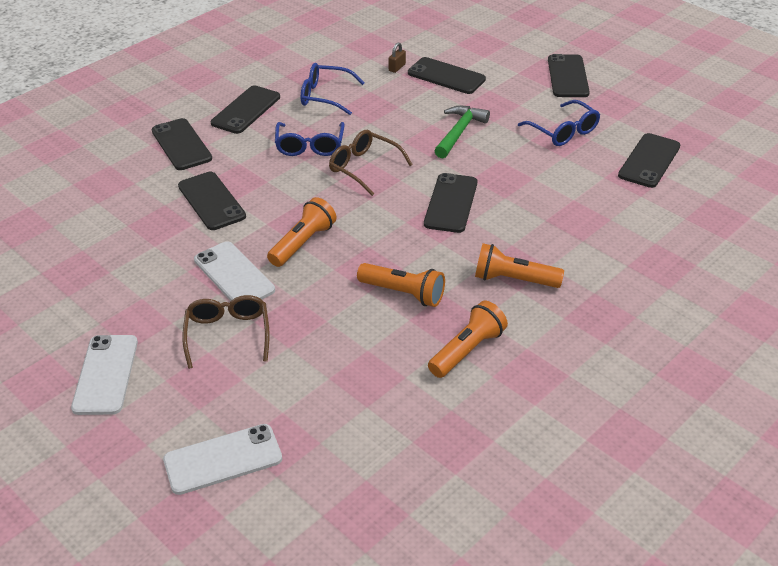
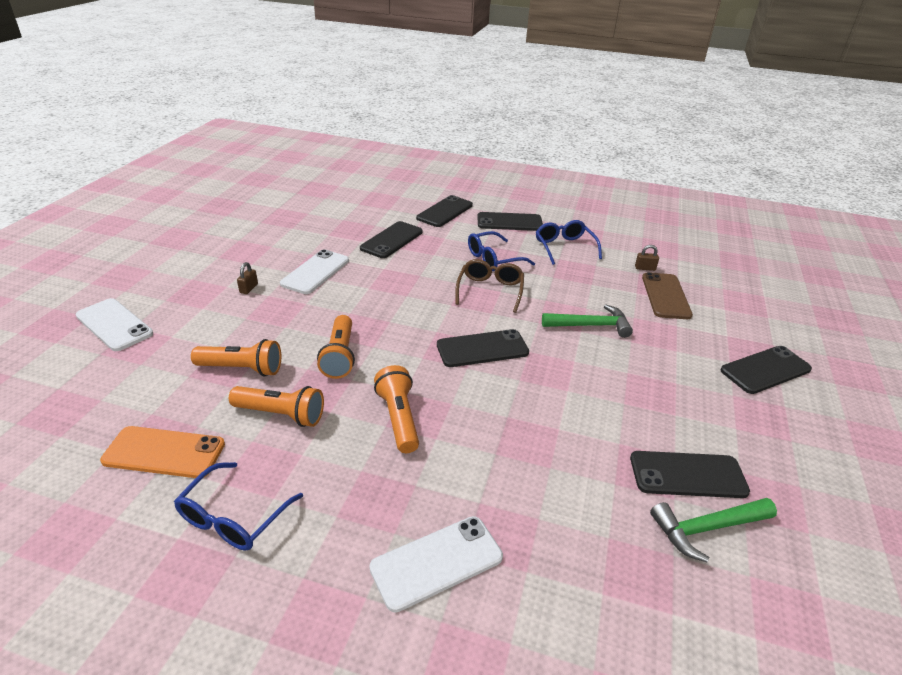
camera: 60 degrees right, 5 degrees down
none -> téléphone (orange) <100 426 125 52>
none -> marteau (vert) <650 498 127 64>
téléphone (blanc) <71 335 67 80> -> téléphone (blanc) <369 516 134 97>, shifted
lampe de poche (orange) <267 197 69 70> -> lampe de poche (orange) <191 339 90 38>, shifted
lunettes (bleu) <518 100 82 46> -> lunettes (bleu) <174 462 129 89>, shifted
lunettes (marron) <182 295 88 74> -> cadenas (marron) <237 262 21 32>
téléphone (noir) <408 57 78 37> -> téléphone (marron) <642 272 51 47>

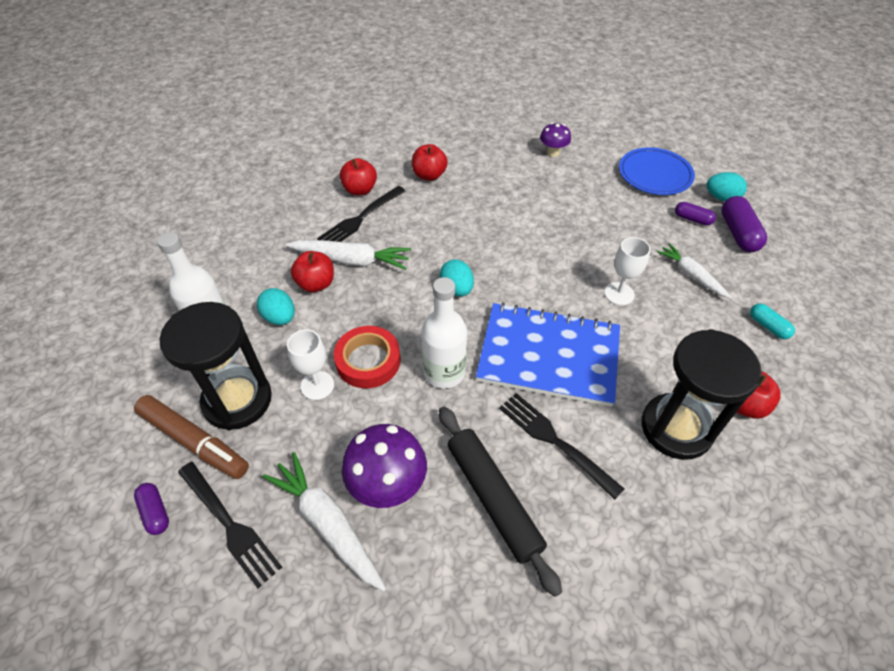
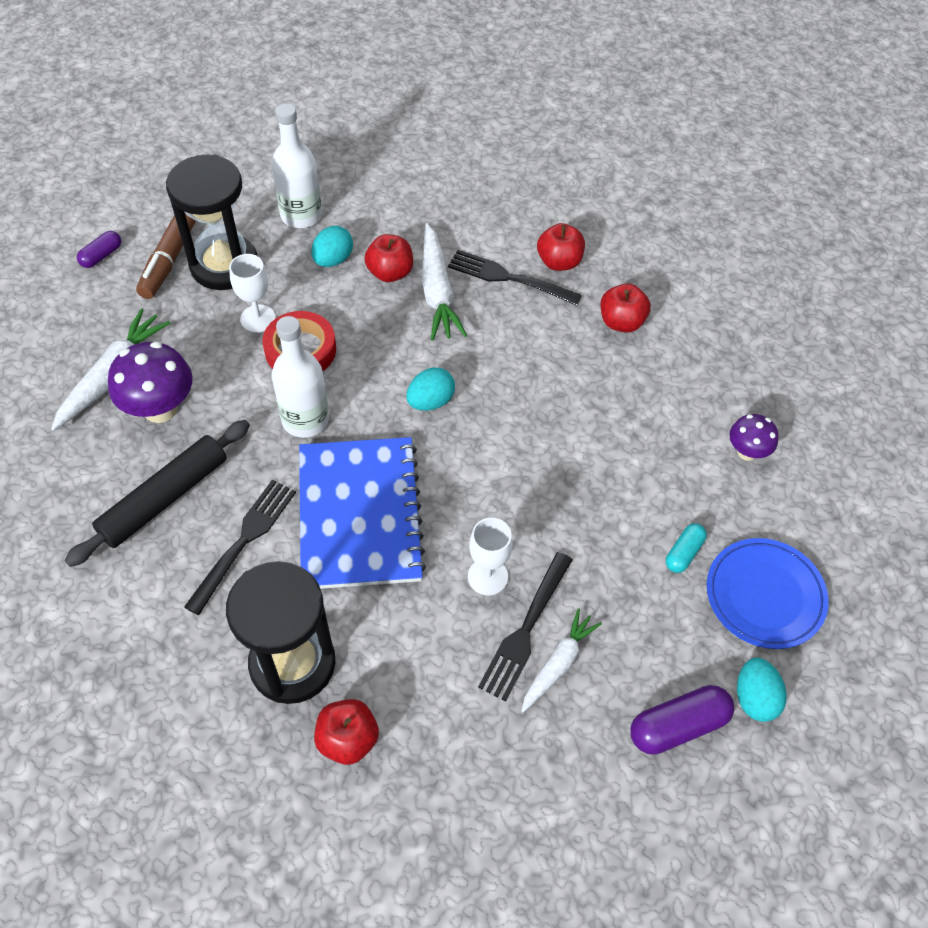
camera: 70 degrees right, 5 degrees up
gélule (violet) <675 202 41 24> -> none
fourchette (noir) <178 462 104 126> -> fourchette (noir) <478 552 95 149>, shifted
gélule (turquoise) <750 303 45 36> -> gélule (turquoise) <666 523 41 50>, shifted

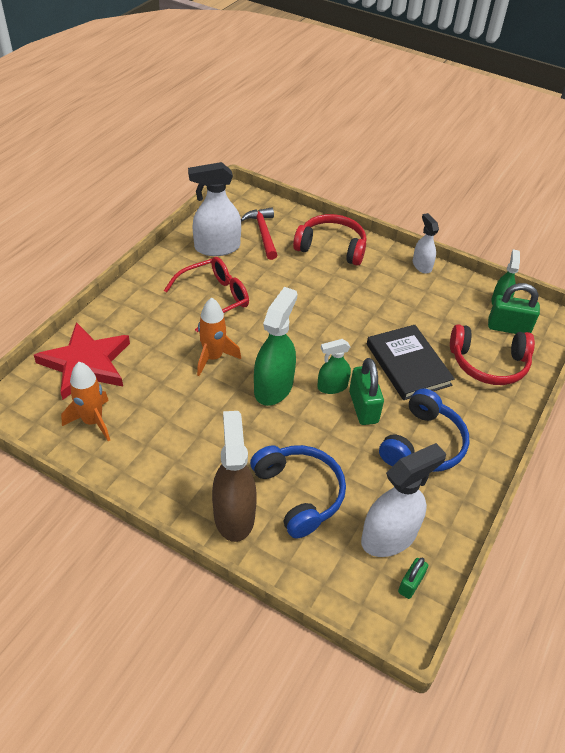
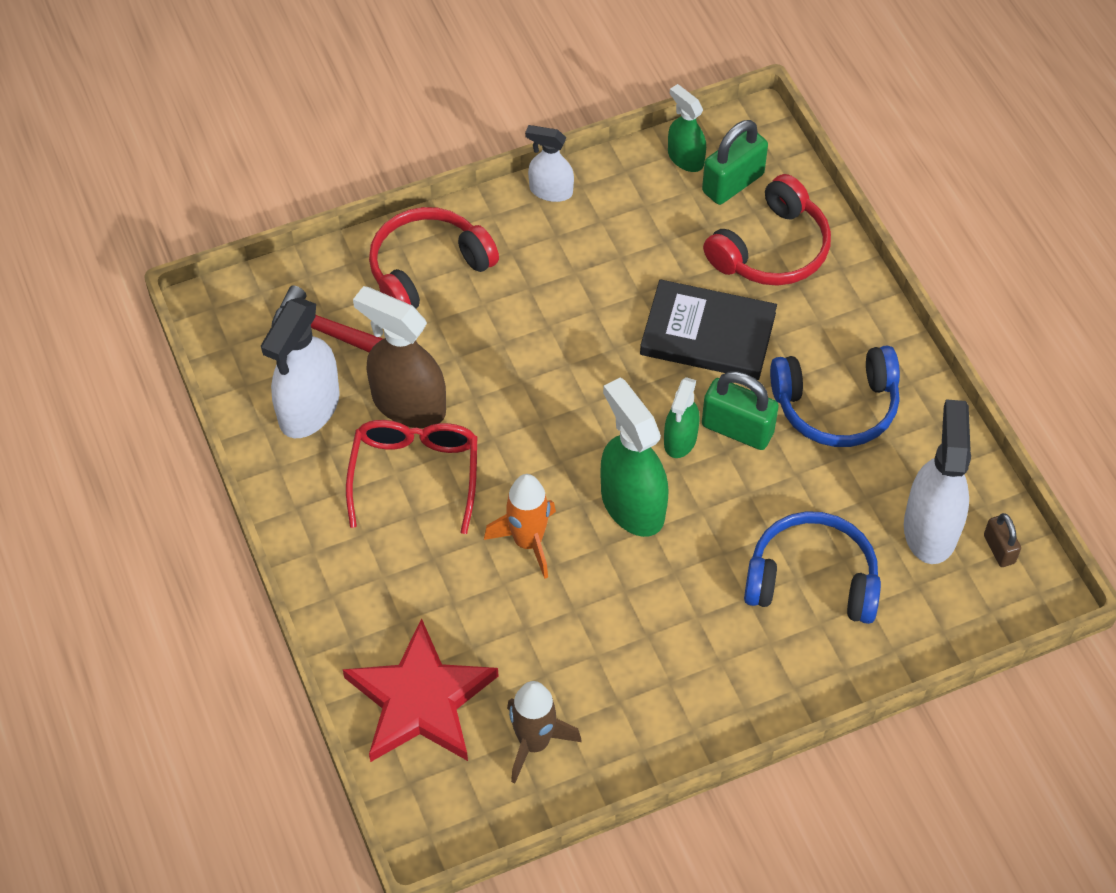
camera: 50 degrees left, 10 degrees up
vaporisateur (marron) <212 411 45 131> -> vaporisateur (marron) <353 286 93 142>, shifted
fusée (orange) <61 362 49 79> -> fusée (marron) <507 681 75 102>
cadenas (vert) <398 558 30 41> -> cadenas (marron) <984 513 37 54>
casque audio (bleu) <379 388 90 84> -> casque audio (bleu) <770 346 130 101>, 105 degrees clockwise

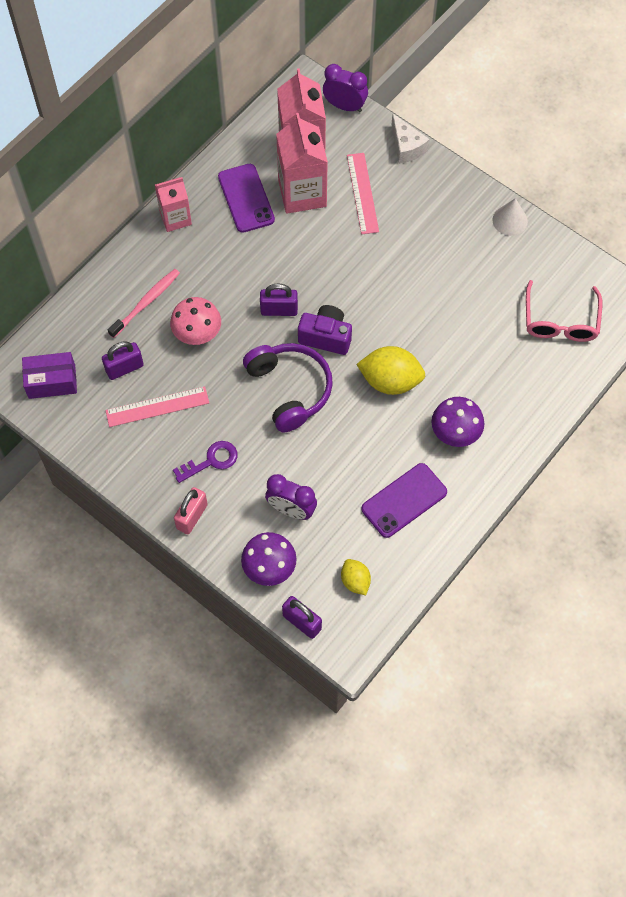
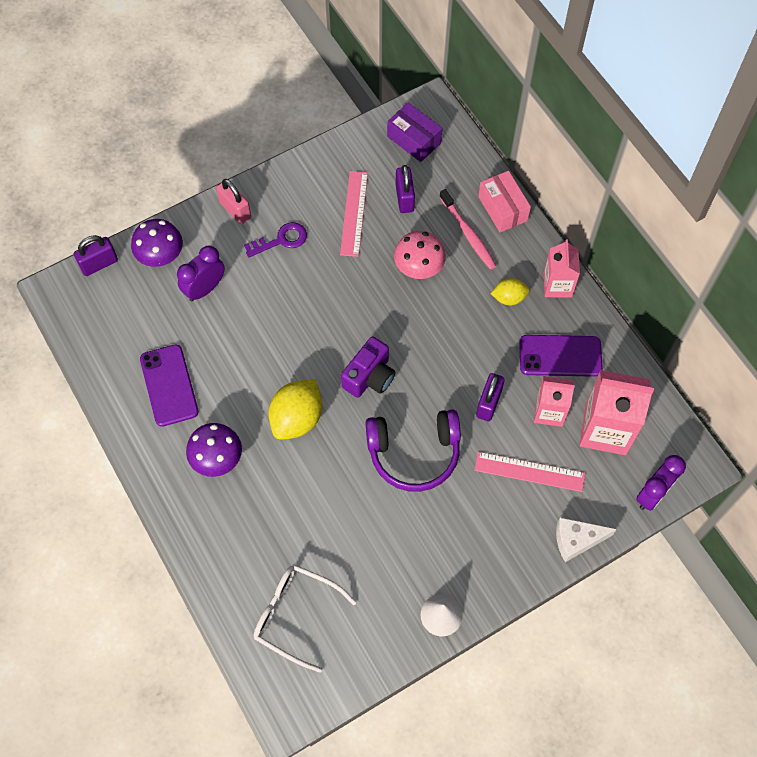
camera: 110 degrees right, 0 degrees up
none -> boîte (rose) <478 171 53 61>
casque audio (violet) <243 343 90 90> -> casque audio (violet) <365 409 96 83>, shifted
cadenas (violet) <260 284 38 32> -> cadenas (violet) <476 373 29 48>, shifted
citron (jaune) <341 559 30 36> -> citron (jaune) <491 278 38 27>, shifted
lunettes (rose) <526 280 76 62> -> lunettes (blanc) <254 565 102 108>
boîte (violet) <22 352 55 47> -> boîte (violet) <387 103 55 59>, 60 degrees counterclockwise
clé (violet) <173 441 65 42> -> clé (violet) <244 222 63 35>, 105 degrees counterclockwise
brique de lait (rose) <276 113 52 101> -> brique de lait (rose) <534 376 41 51>, x0.62

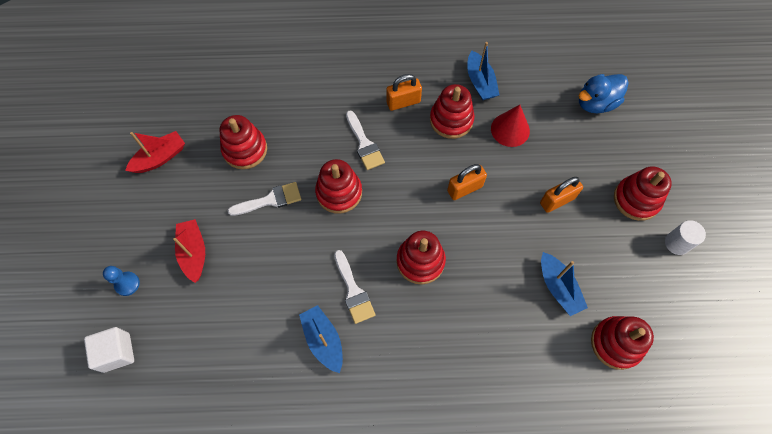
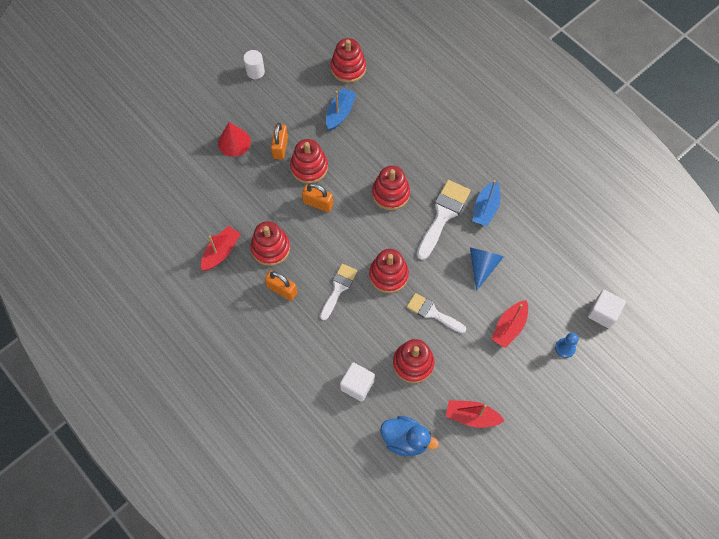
camera: 130 degrees left, 0 degrees up
none -> cube (blanc) <340 362 35 40>
none -> cône (bleu) <470 248 34 43>
cône (rouge) <491 105 39 42> -> cône (rouge) <218 122 33 35>, shifted
canard (bleu) <579 74 50 40> -> canard (bleu) <381 416 58 40>, shifted
jouet à empiler (rouge) <614 166 58 55> -> jouet à empiler (rouge) <290 139 38 45>, shifted
bateau (bleu) <467 42 33 58> -> bateau (rouge) <201 226 40 44>
cadenas (orange) <540 177 43 36> -> cadenas (orange) <271 123 17 37>, 75 degrees clockwise
pinceau (blanc) <334 250 41 74> -> pinceau (blanc) <417 180 54 80>, x1.51

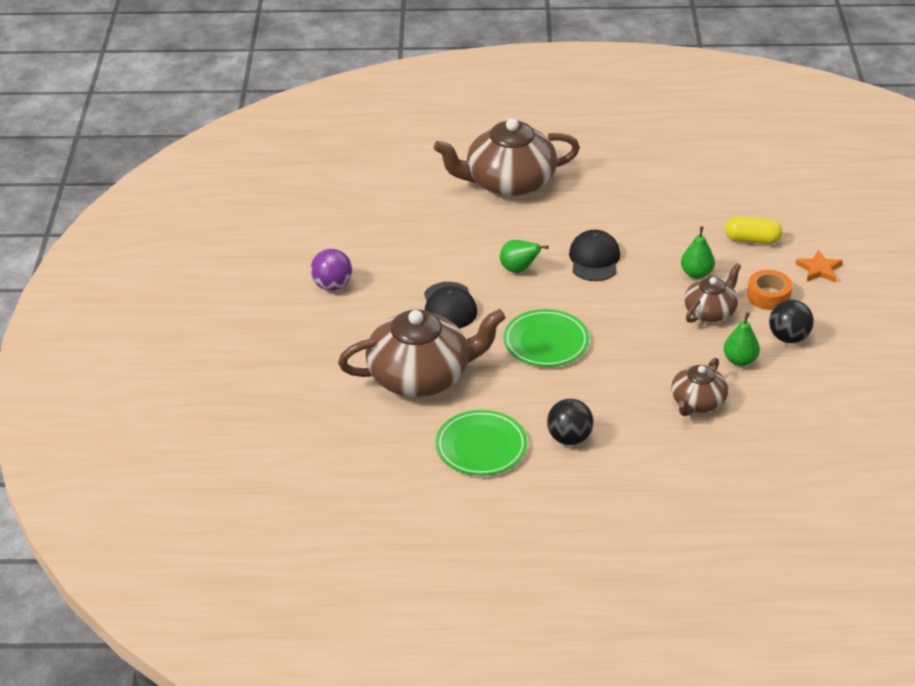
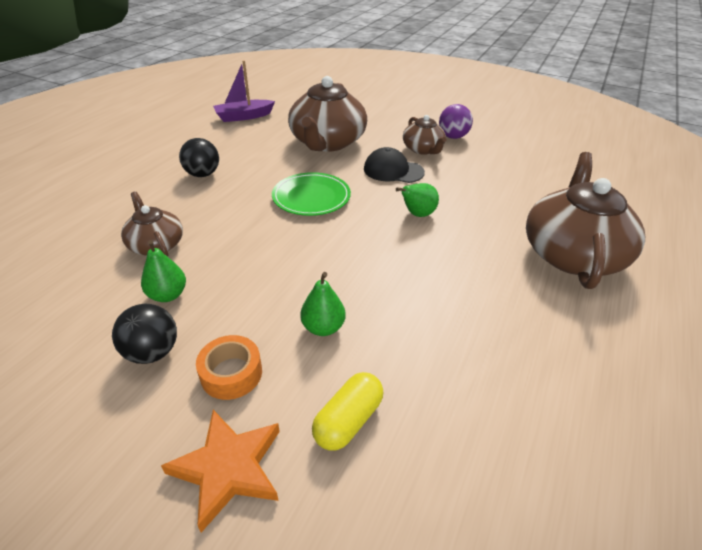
camera: 115 degrees right, 0 degrees up
assiette (vert) <436 410 91 66> -> none
casquette (noir) <569 230 51 51> -> none
none -> bateau (violet) <213 60 62 62>
théière (marron) <684 263 57 60> -> théière (marron) <403 115 44 40>, shifted
étoile (orange) <796 250 47 33> -> étoile (orange) <161 410 119 123>, x1.51

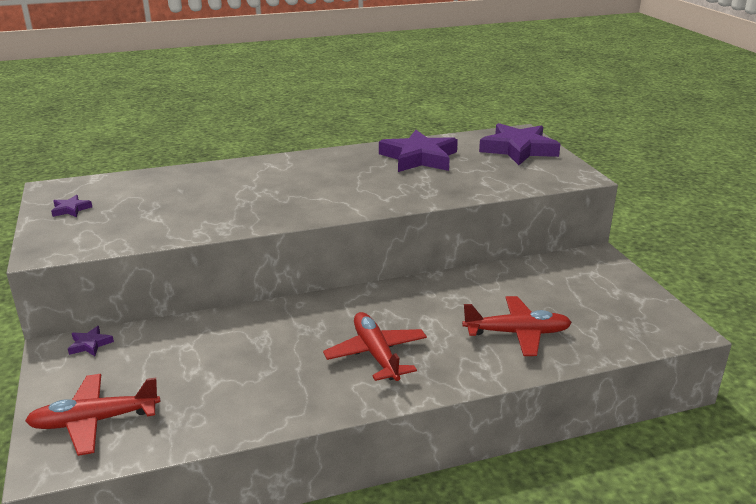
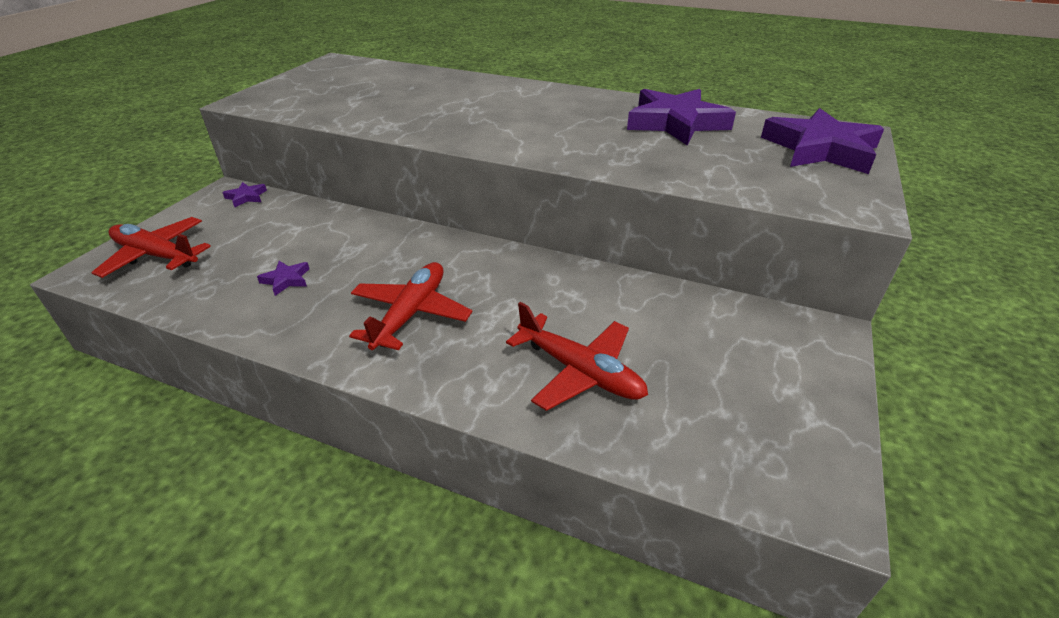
camera: 40 degrees right, 10 degrees up
étoile (violet) <51 195 41 22> -> étoile (violet) <257 261 52 35>, shifted

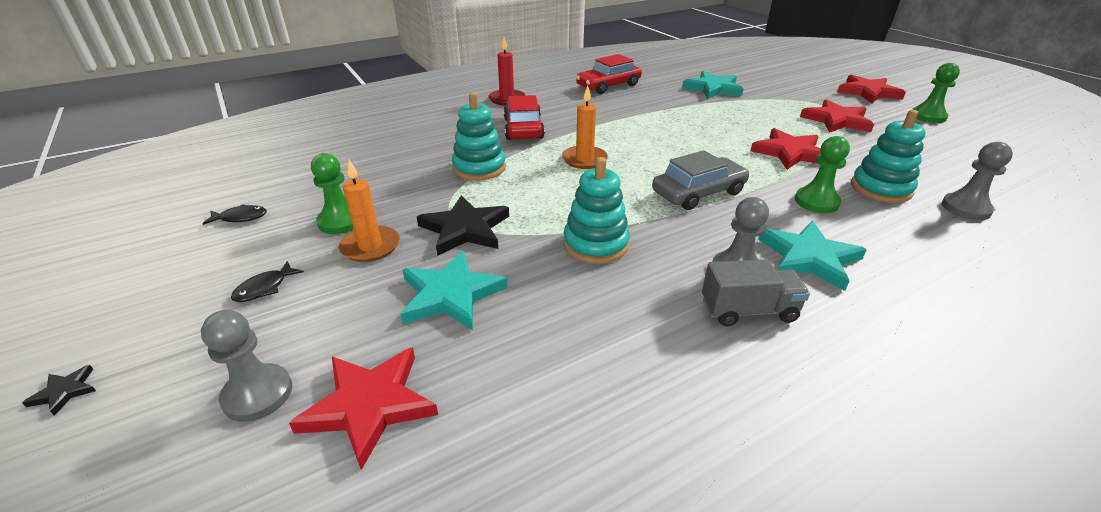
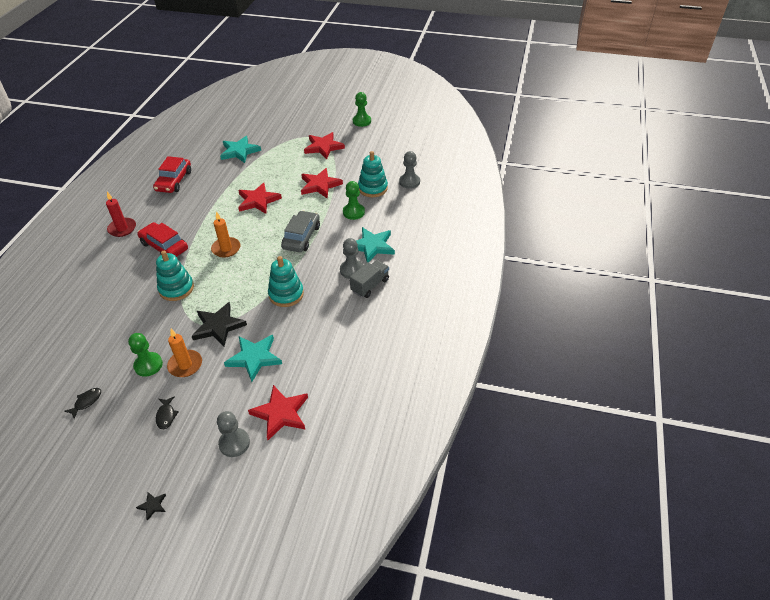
camera: 45 degrees left, 10 degrees up
étoile (rouge) <837 75 69 29> -> étoile (rouge) <238 183 44 31>, shifted

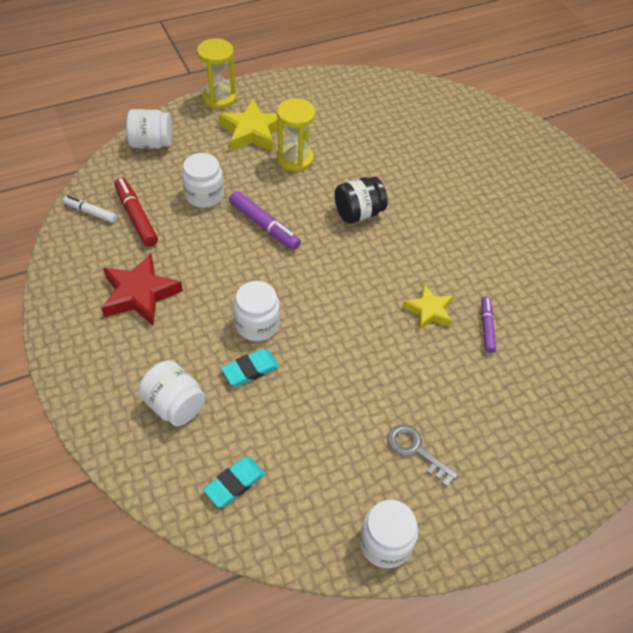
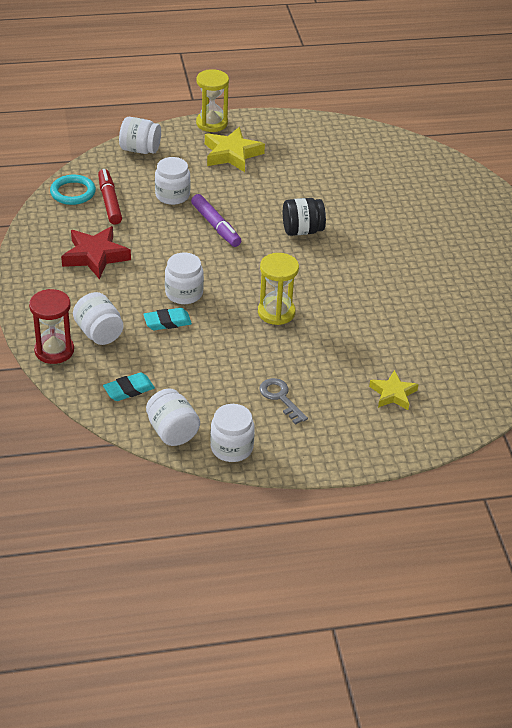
camera: 15 degrees right, 10 degrees down
feutre (violet) <481 296 15 57> -> none
none -> sablier (rouge) <29 289 45 75>
none -> bocal (blanc) <146 388 54 58>
sablier (jaune) <277 98 39 73> -> sablier (jaune) <258 253 41 72>, shifted
étoile (jaune) <402 284 51 46> -> étoile (jaune) <369 370 50 40>, shifted
feutre (blanc) <63 196 54 27> -> anneau (turquoise) <50 175 46 30>

